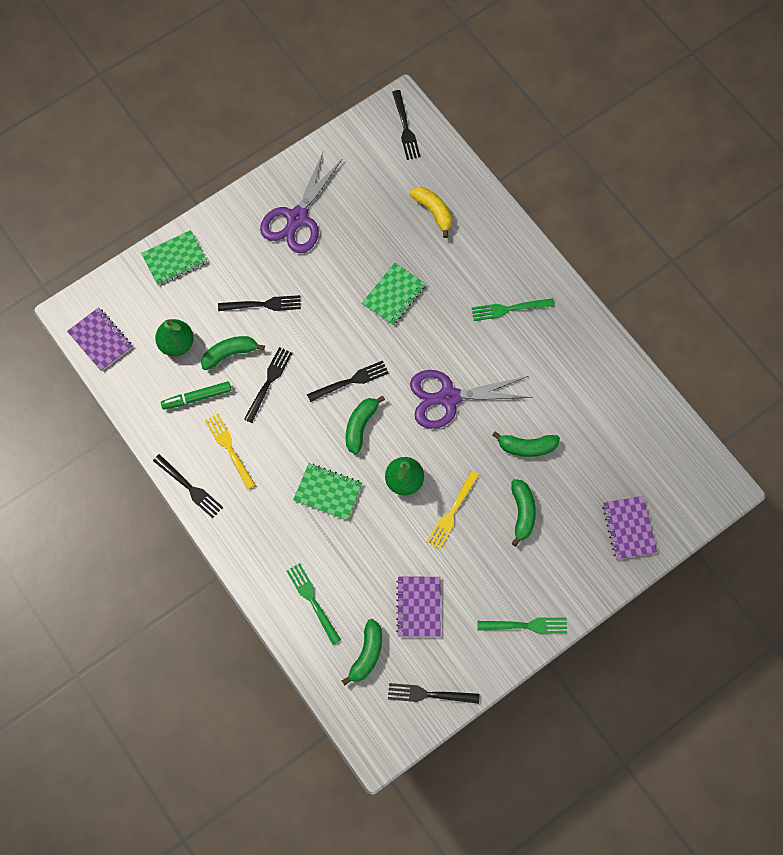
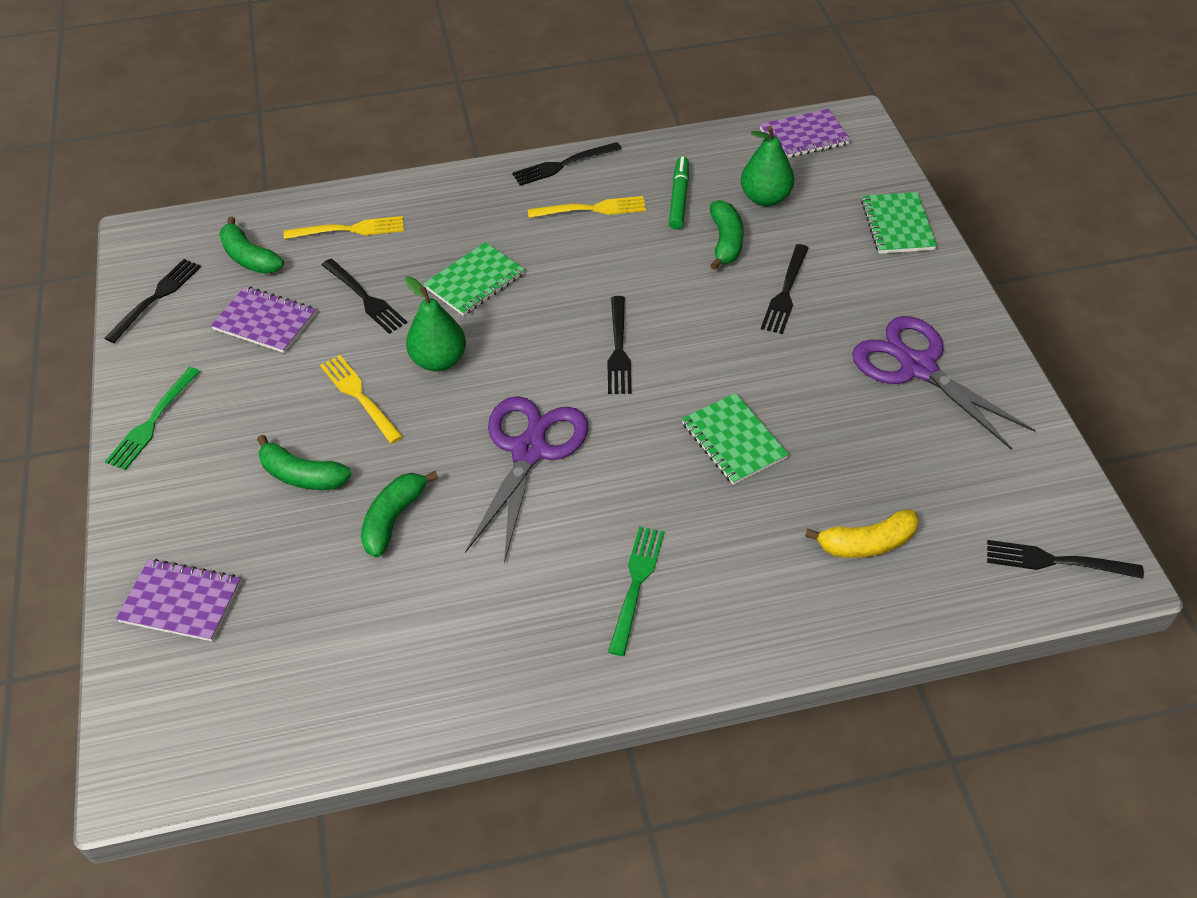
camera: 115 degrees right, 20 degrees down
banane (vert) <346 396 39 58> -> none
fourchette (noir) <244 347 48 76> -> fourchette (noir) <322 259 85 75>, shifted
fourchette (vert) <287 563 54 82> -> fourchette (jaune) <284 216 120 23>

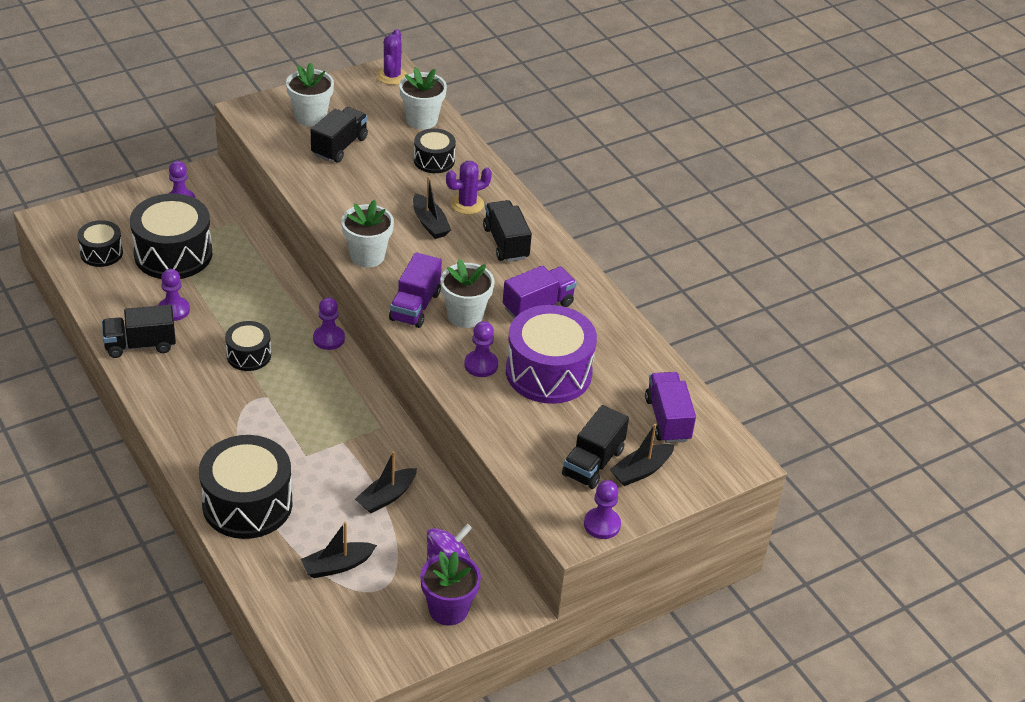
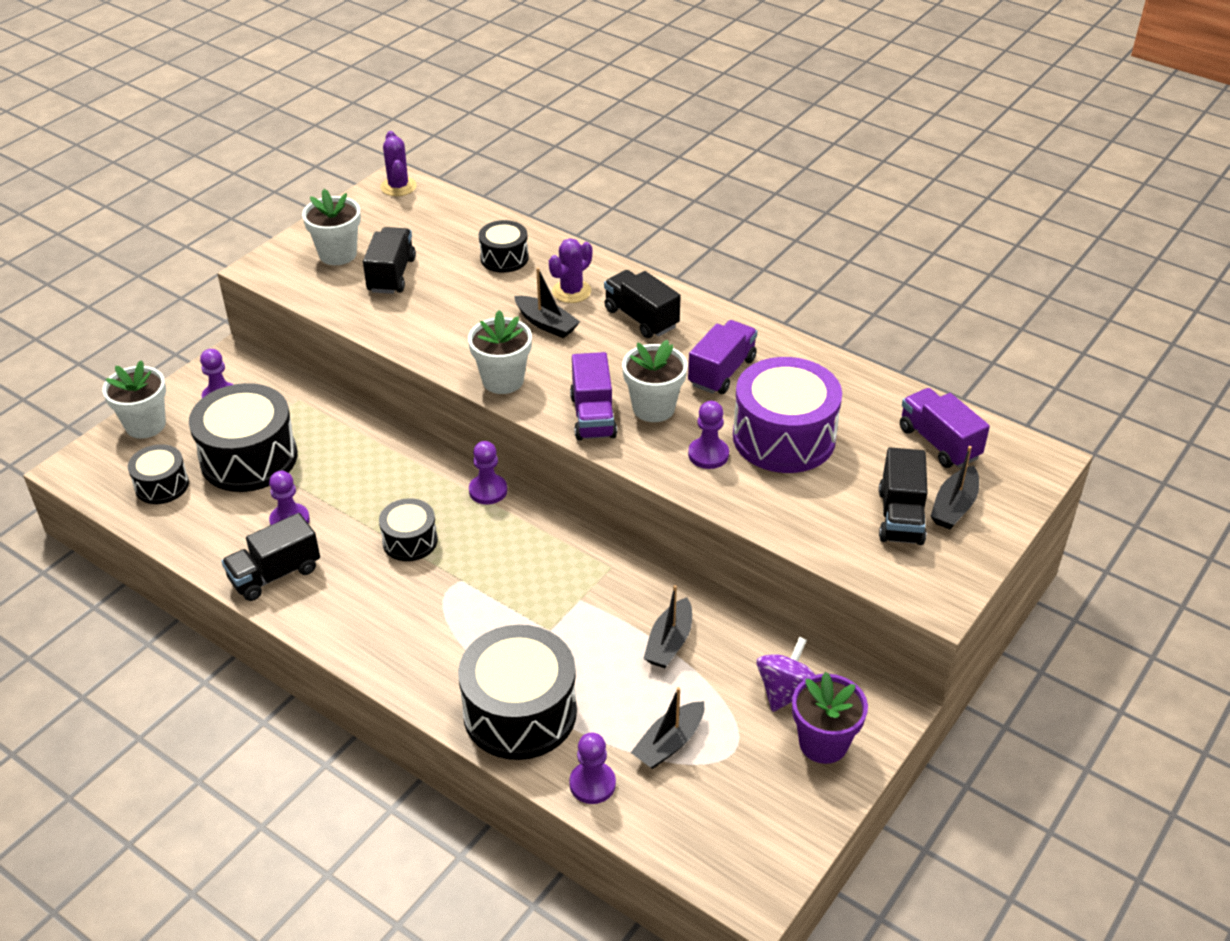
camera: 20 degrees left, 0 degrees up
pot de fleurs (blanc) <399 67 48 63> -> pot de fleurs (blanc) <102 360 64 79>, shifted
pion (violet) <584 480 37 59> -> pion (violet) <569 733 47 71>, shifted

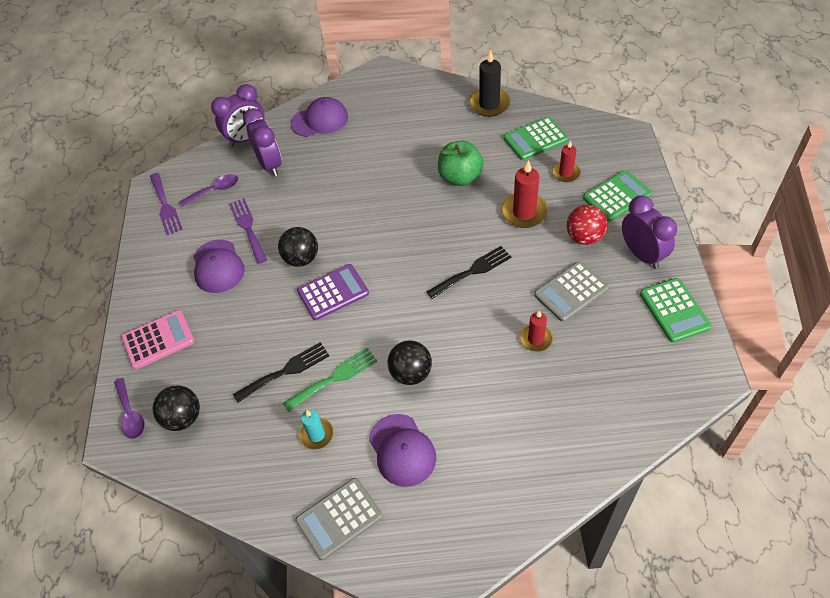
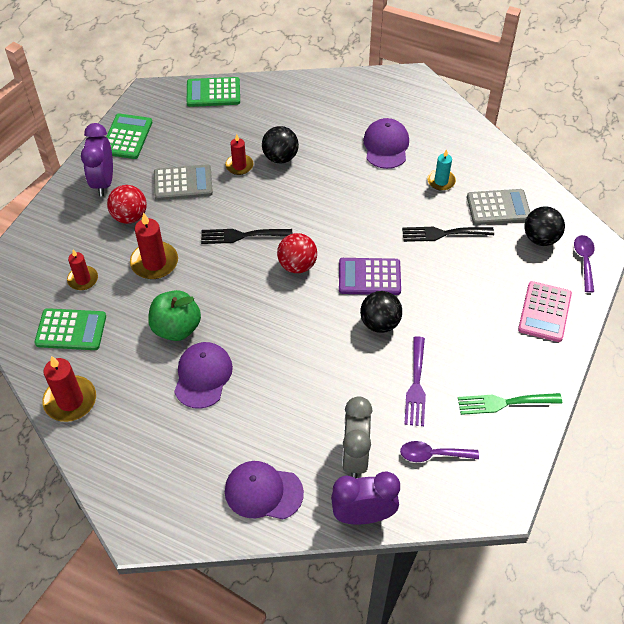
camera: 155 degrees left, 0 degrees up
fourchette (violet) <150 173 33 62> -> none
none -> balle (rouge) <277 233 40 40>
casquette (violet) <193 240 52 53> -> casquette (violet) <174 342 59 67>, shifted
fourchette (vert) <283 348 94 64> -> fourchette (vert) <458 393 104 22>, shifted
calculatrice (gris) <295 478 88 82> -> calculatrice (gris) <467 189 63 36>, shifted
balle (noir) <388 340 44 45> -> balle (noir) <262 126 37 37>, shifted
calculatrice (vert) <583 170 69 51> -> calculatrice (vert) <187 77 53 30>, shifted
réveil (violet) <243 108 39 69> -> réveil (gris) <342 396 30 82>
bougie (noir) <469 50 41 67> -> bougie (rouge) <42 356 54 66>
calculatrice (rose) <122 310 72 59> -> calculatrice (rose) <518 281 54 61>, 75 degrees counterclockwise

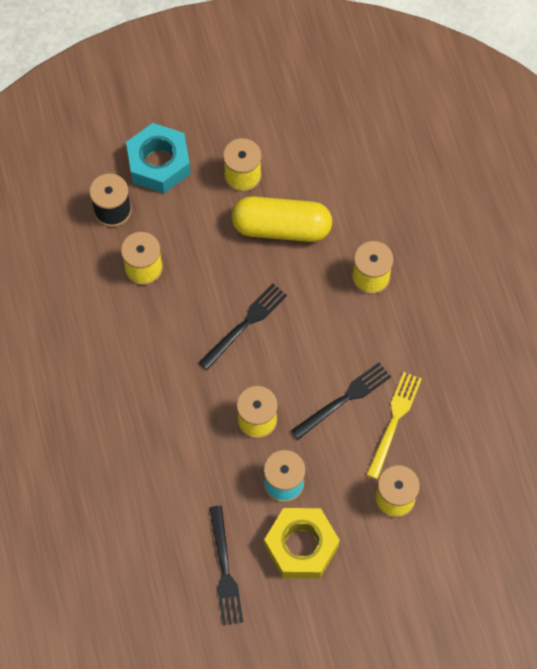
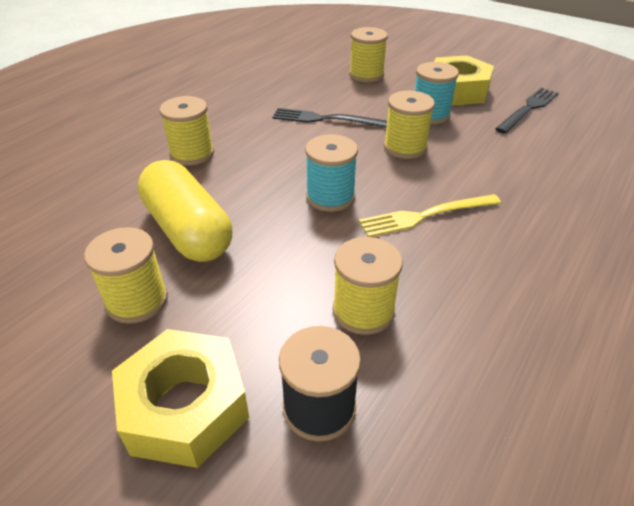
camera: 130 degrees left, 25 degrees down
fourchette (jaune) <366 372 56 107> -> fourchette (jaune) <359 194 142 43>, shifted
fourchette (noir) <199 284 88 86> -> bobine (turquoise) <305 134 53 78>
écrou (turquoise) <126 123 65 70> -> écrou (jaune) <112 329 137 139>

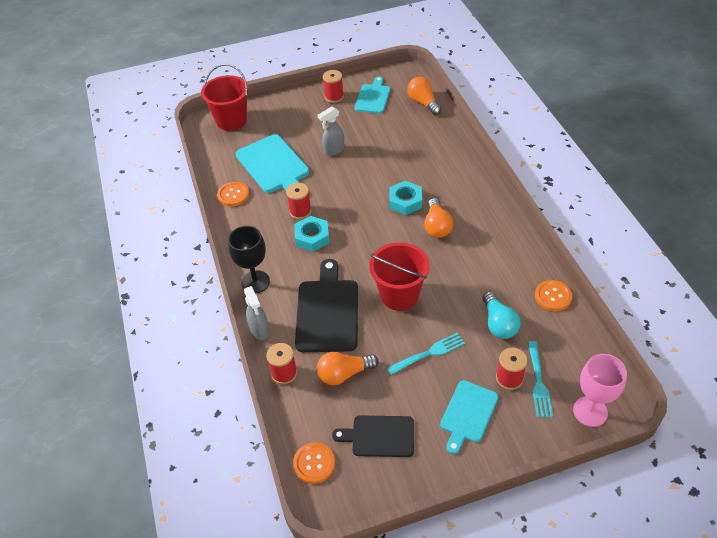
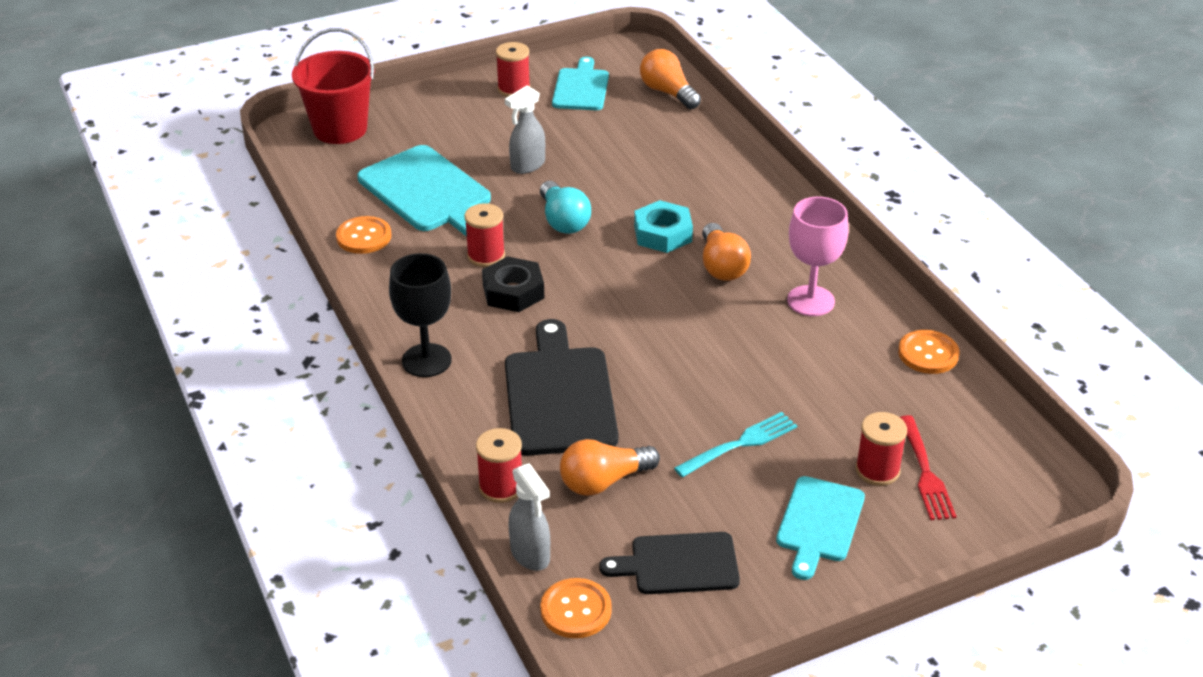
camera: 10 degrees left, 10 degrees down
seau (rouge) <369 242 60 69> -> none
vaporisateur (gris) <244 286 25 54> -> vaporisateur (gris) <508 463 42 108>, shifted
ampoule (turquoise) <483 291 38 48> -> ampoule (turquoise) <540 181 51 53>, shifted
verre à pied (rose) <573 354 54 73> -> verre à pied (rose) <787 197 62 119>, shifted
écrou (turquoise) <294 216 36 36> -> écrou (noir) <482 256 62 56>
fourchette (turquoise) <528 341 25 76> -> fourchette (rouge) <900 415 57 105>

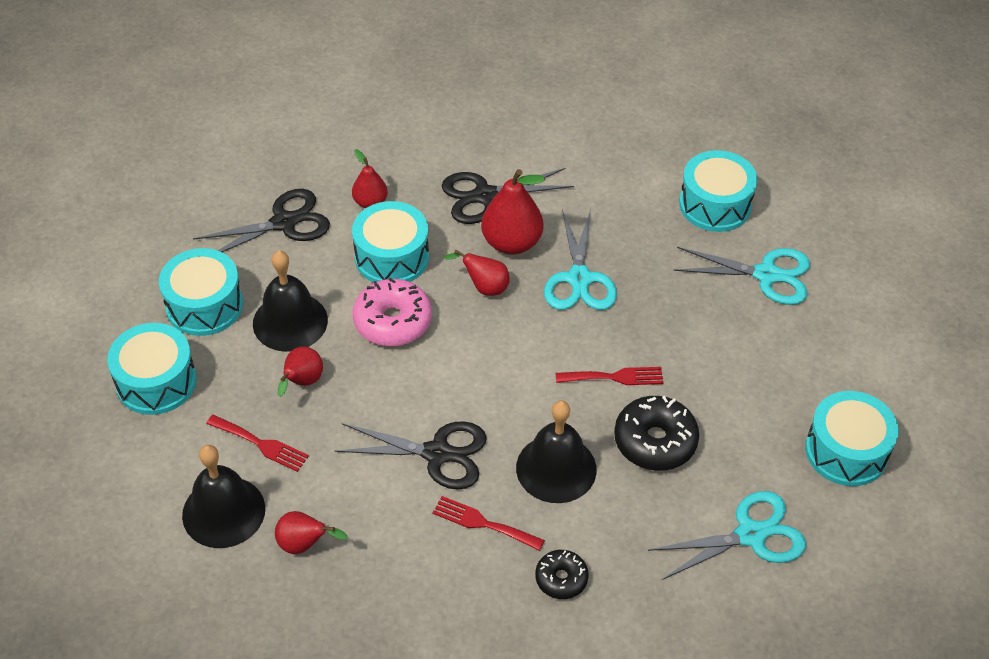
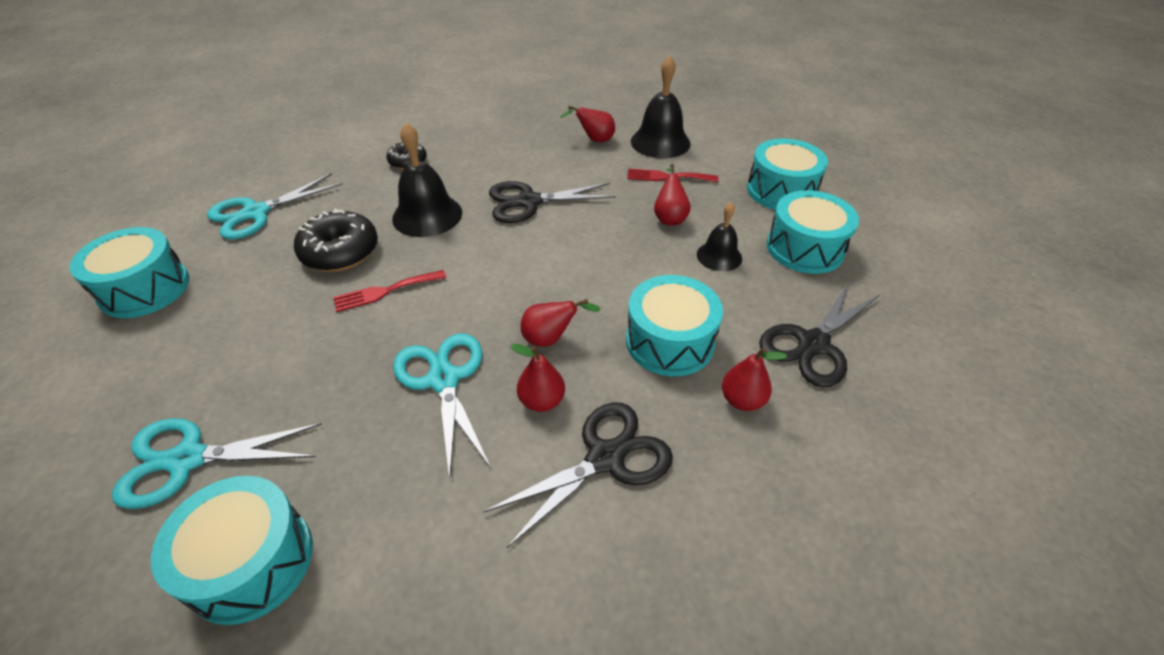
camera: 160 degrees right, 5 degrees down
beignet (rose) <352 278 80 68> -> none
fourchette (rouge) <433 496 112 55> -> none
cloche (noir) <253 251 75 101> -> cloche (noir) <697 202 45 69>, x0.61
poire (rouge) <481 169 64 86> -> poire (rouge) <511 344 54 68>, x0.59

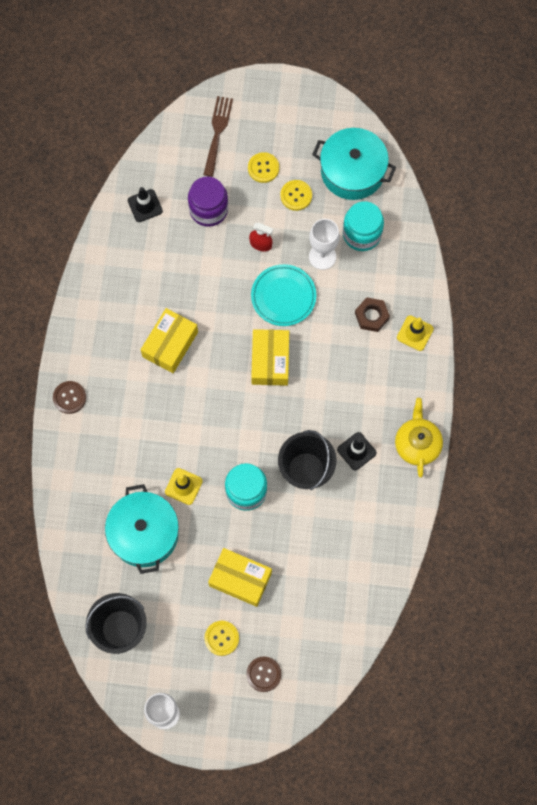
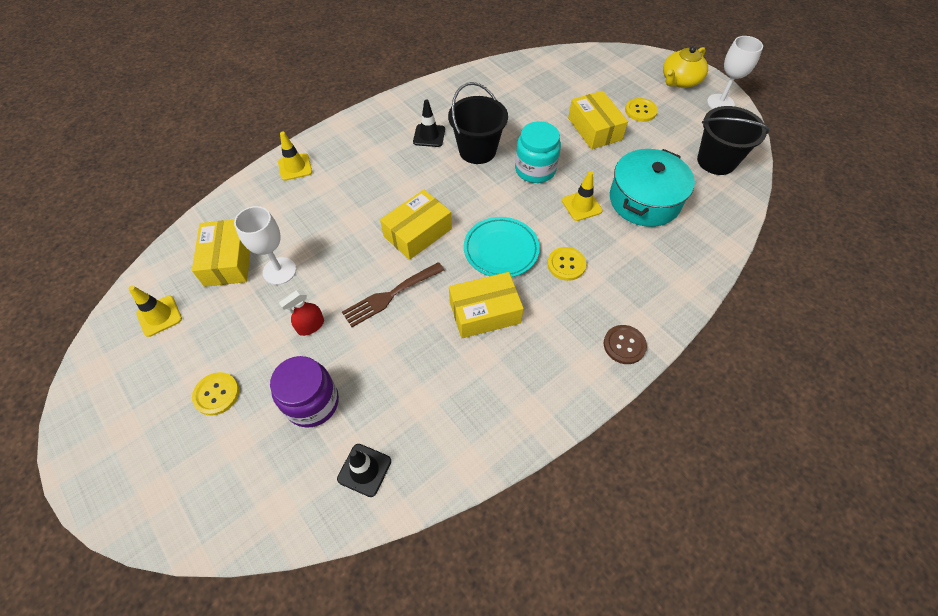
camera: 135 degrees left, 15 degrees down
bouton (marron) <246 656 35 36> -> none
écrou (marron) <355 298 35 34> -> none
fourchette (marron) <203 96 30 81> -> fourchette (marron) <342 262 102 65>, shifted
assiette (turquoise) <251 264 65 62> -> assiette (turquoise) <464 217 76 60>, shifted
bouton (jaune) <280 180 32 31> -> bouton (jaune) <547 247 39 34>, shifted
théière (jaune) <395 398 48 80> -> théière (jaune) <663 46 45 42>, shifted
marmite (turquoise) <312 128 84 72> -> cône de chantier (jaune) <129 286 53 51>
bocal (turquoise) <343 201 41 50> -> boîte (jaune) <192 220 58 67>
vaporisateur (rouge) <249 223 24 29> -> vaporisateur (rouge) <279 290 45 46>, 105 degrees counterclockwise

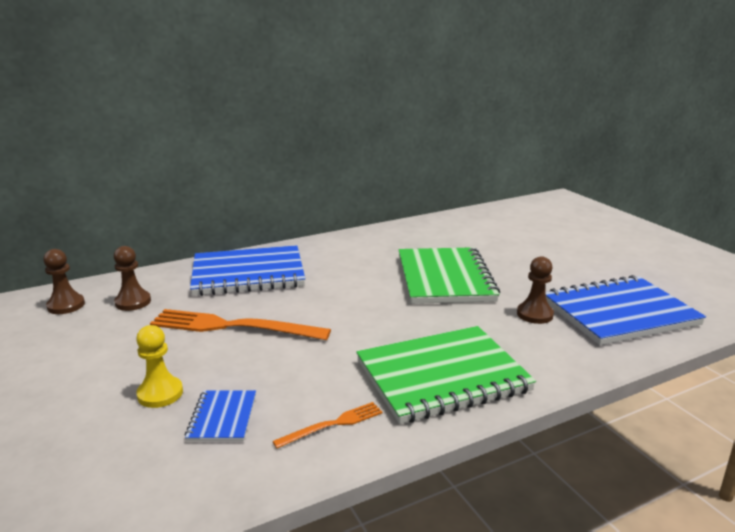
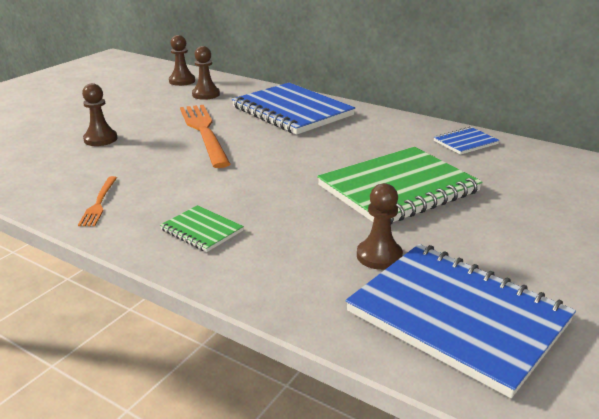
camera: 60 degrees right, 5 degrees up
carnet (bleu) <185 390 71 52> -> carnet (bleu) <434 127 66 28>, shifted
pion (jaune) <136 325 47 83> -> pion (marron) <82 83 35 63>
fourchette (orange) <272 402 111 46> -> fourchette (orange) <78 176 39 50>, 60 degrees clockwise
carnet (vert) <356 326 180 98> -> carnet (vert) <160 205 84 47>, x0.46

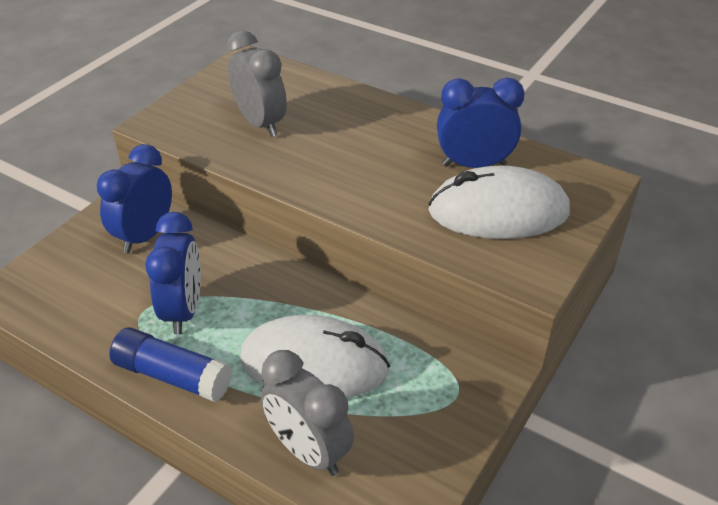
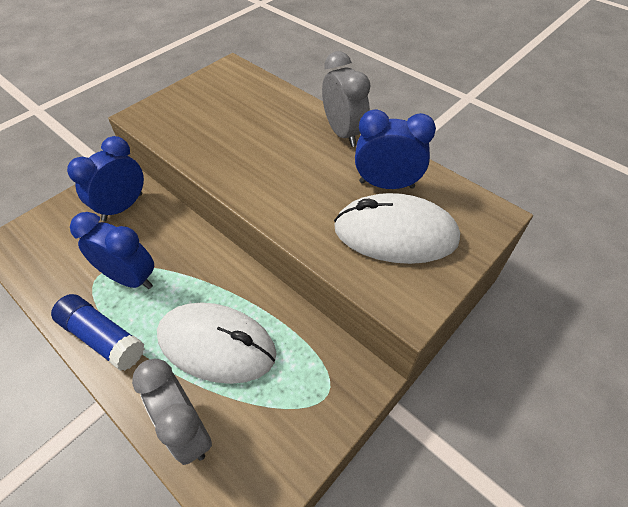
camera: 10 degrees right, 10 degrees up
réveil (gris) <227 30 60 107> -> réveil (gris) <322 51 49 96>, shifted
réveil (bleu) <145 212 56 122> -> réveil (bleu) <70 212 84 77>, 75 degrees counterclockwise

